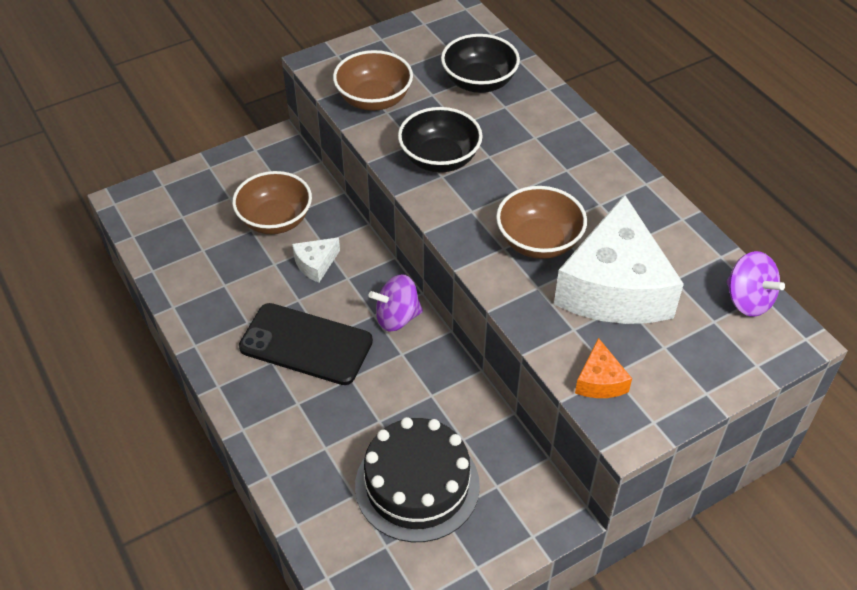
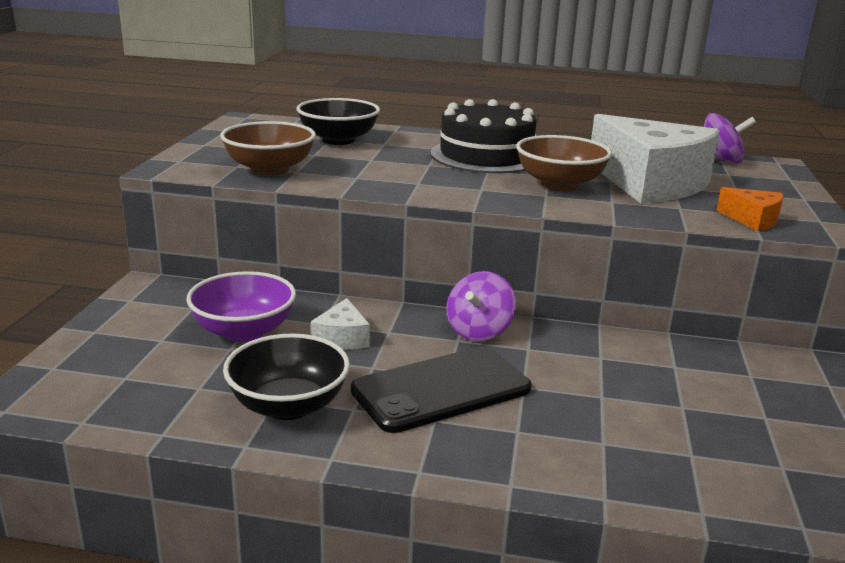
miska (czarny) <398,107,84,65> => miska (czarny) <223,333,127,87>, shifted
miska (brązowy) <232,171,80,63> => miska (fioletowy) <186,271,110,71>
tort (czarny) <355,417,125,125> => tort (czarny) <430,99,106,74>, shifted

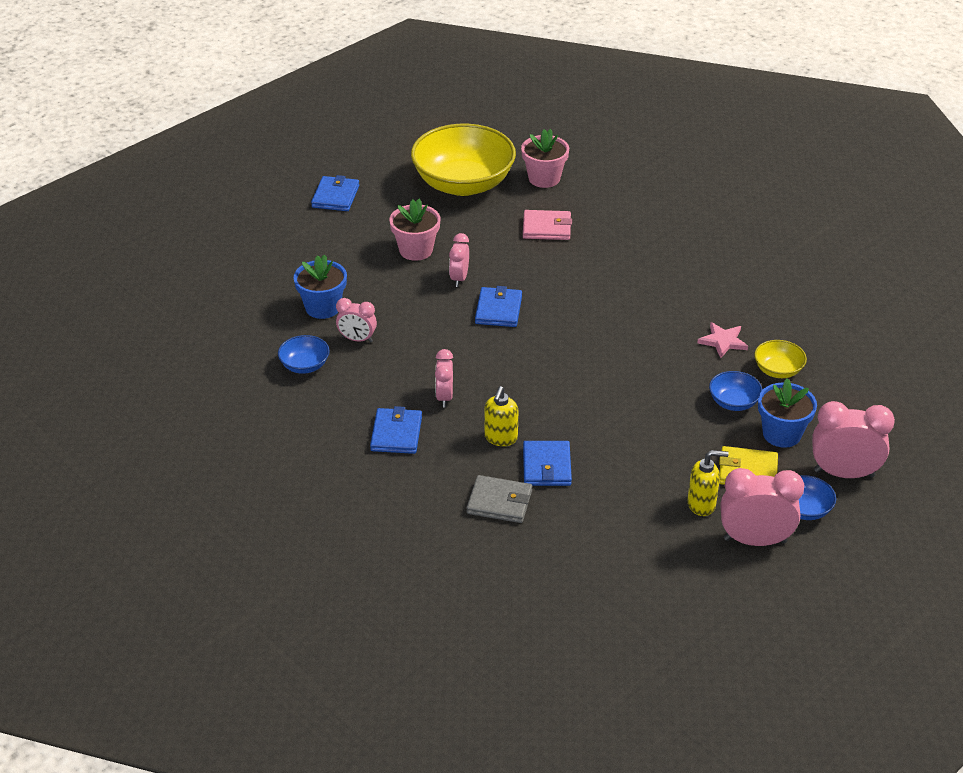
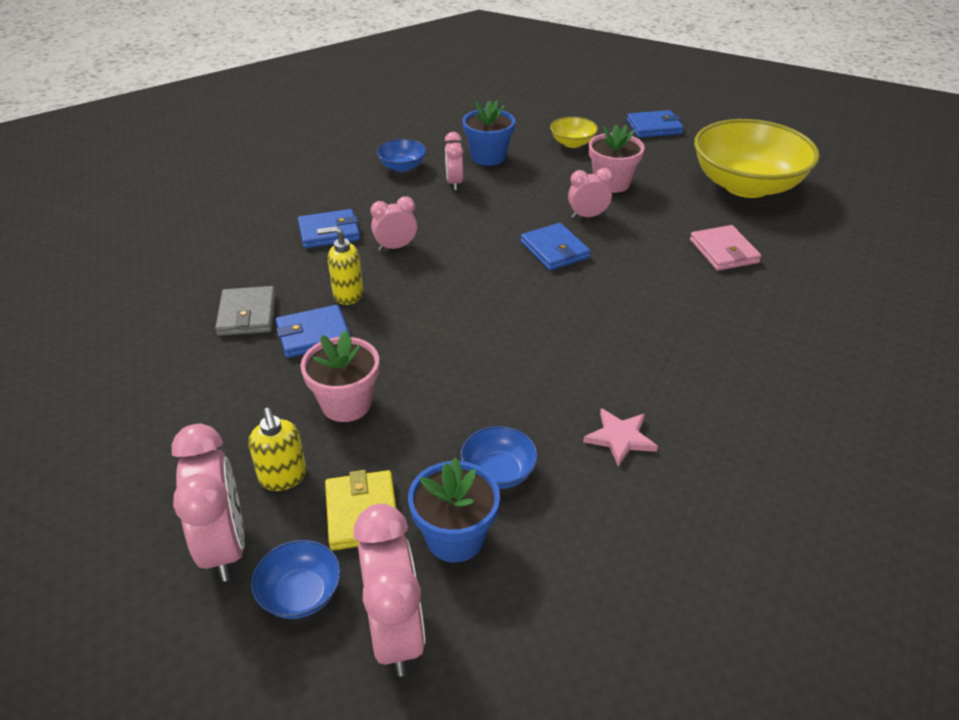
doniczka (różowy) <521,129,48,59> => doniczka (różowy) <300,330,79,92>, shifted
portfel (niebieski) <475,286,47,41> => portfel (niebieski) <520,223,71,47>, 75 degrees clockwise
miska (żółty) <754,340,53,38> => miska (żółty) <550,117,48,31>, shifted

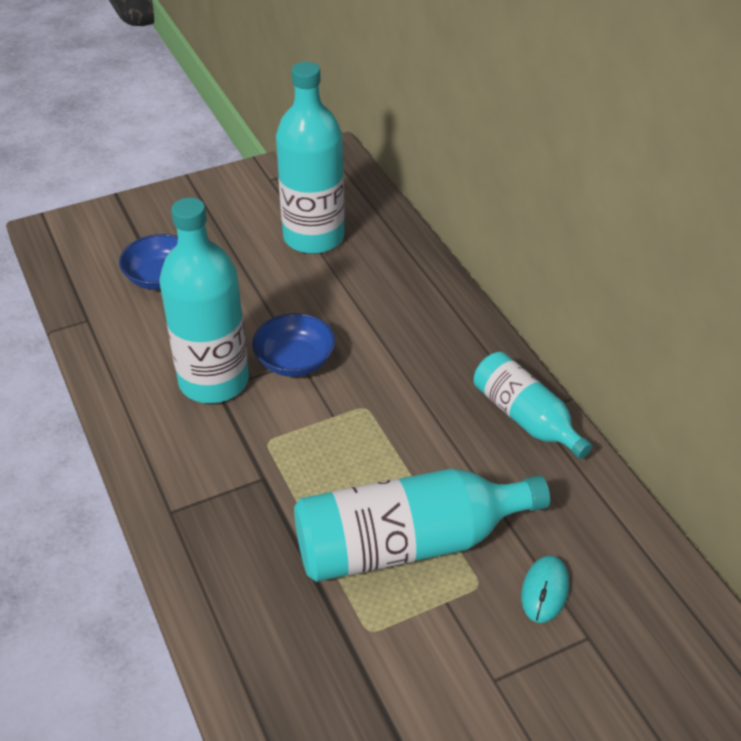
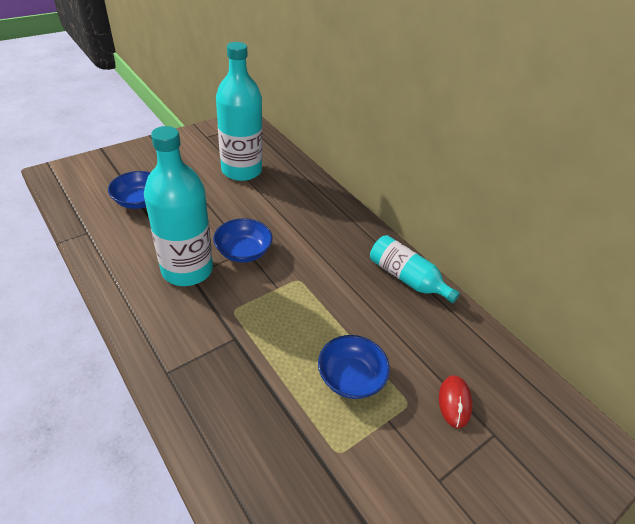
butelka (turkusowy) <294,469,256,113> => miska (niebieski) <318,335,72,64>
myszka (turkusowy) <521,556,48,67> => myszka (czerwony) <439,375,33,53>

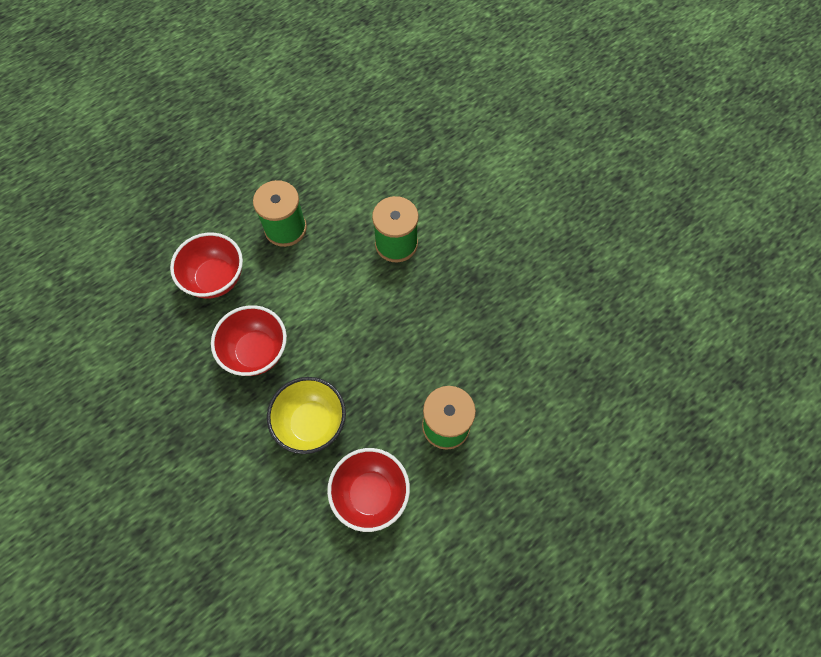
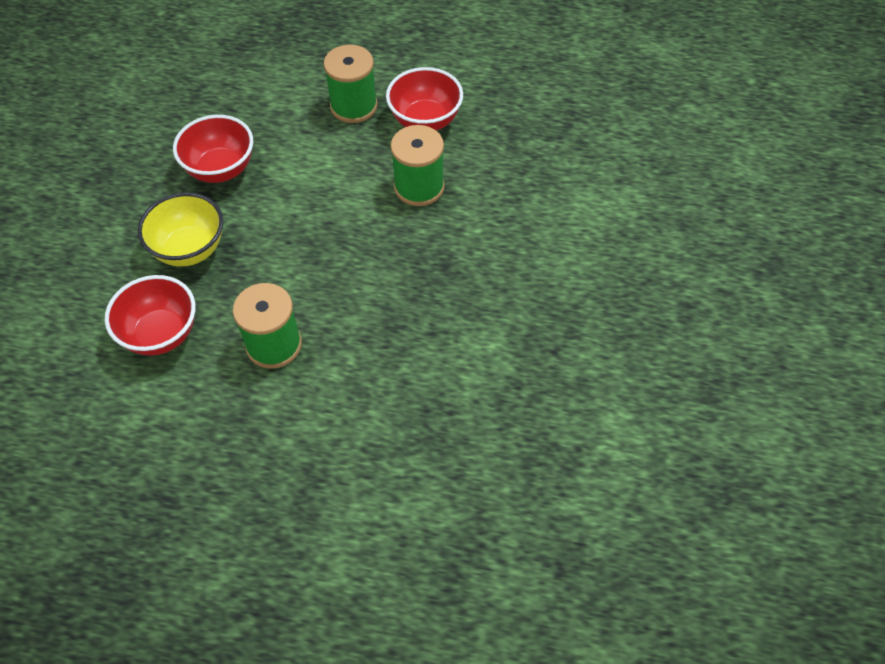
miska (czerwony) <170,232,73,66> => miska (czerwony) <386,67,77,64>, shifted

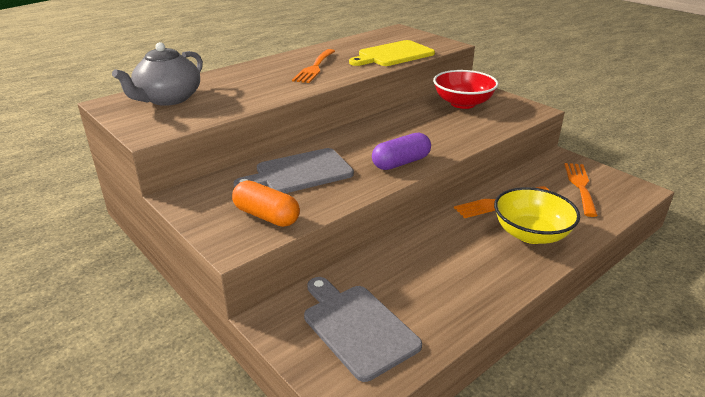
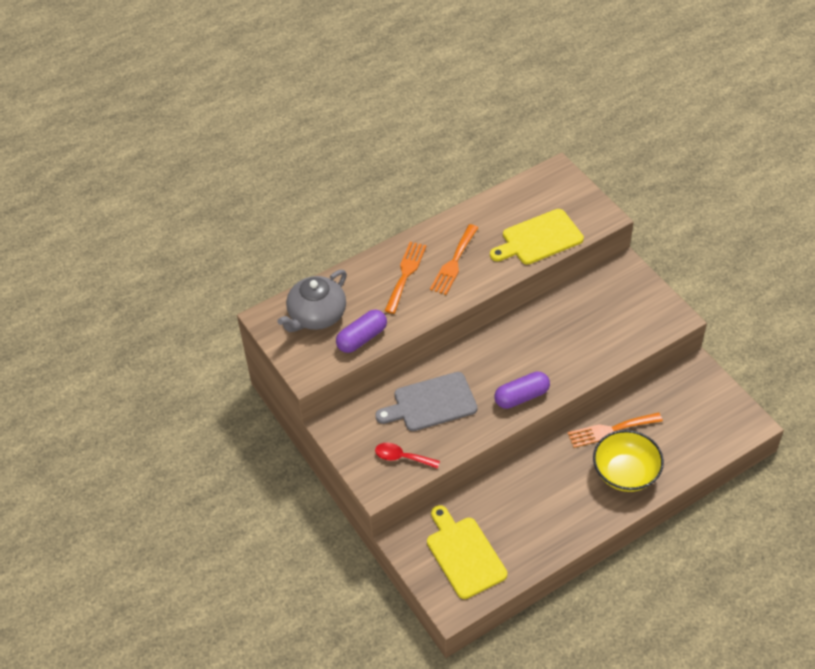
miska (czerwony) <433,70,65,39> => nothing
widelec (pomarańczowy) <564,163,34,54> => widelec (pomarańczowy) <385,242,42,72>, shifted
kapsułka (pomarańczowy) <232,181,68,46> => łyżka (czerwony) <375,443,65,26>
deska do krojenia (szary) <304,277,118,105> => deska do krojenia (żółty) <427,505,80,94>
nothing => kapsułka (fioletowy) <336,310,51,43>

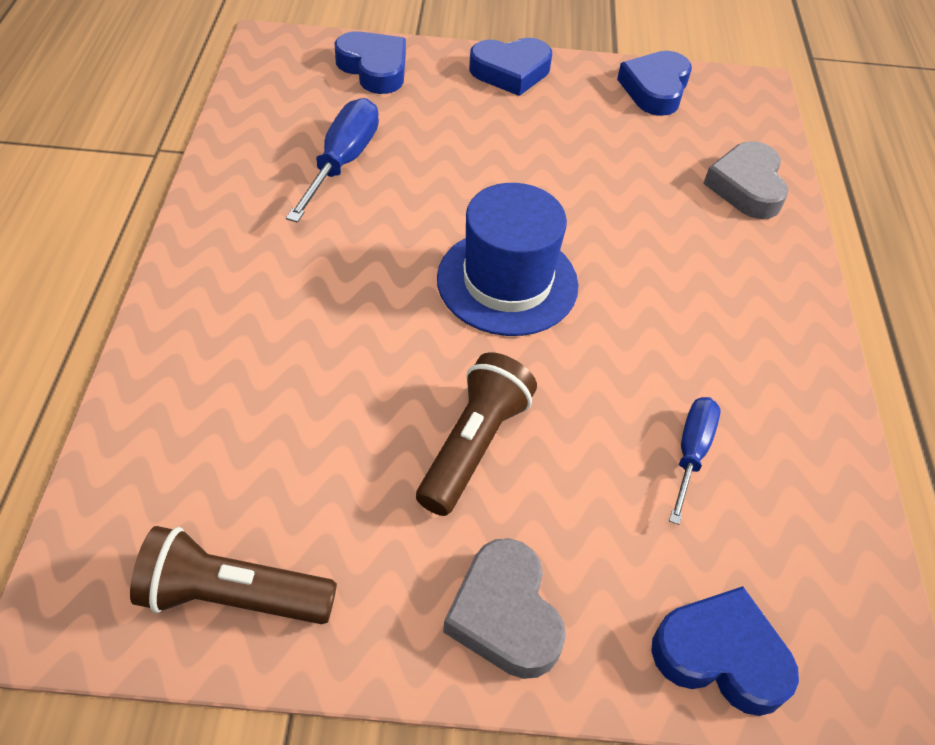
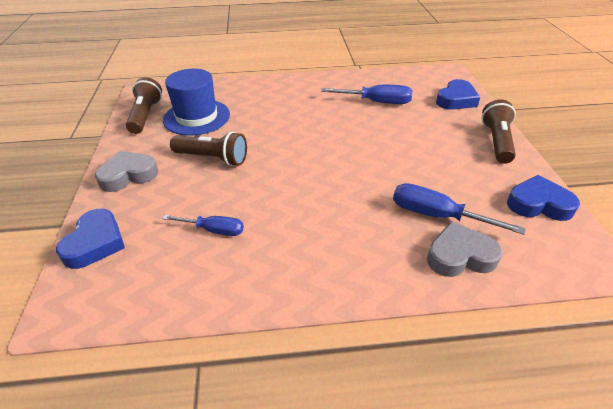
serce (niebieski) <469,38,83,58> => latarka (brązowy) <482,99,34,65>
kapelusz (niebieski) <437,183,141,153> => kapelusz (niebieski) <163,69,67,67>, shifted
nothing => śrubokręt (niebieski) <393,183,133,52>

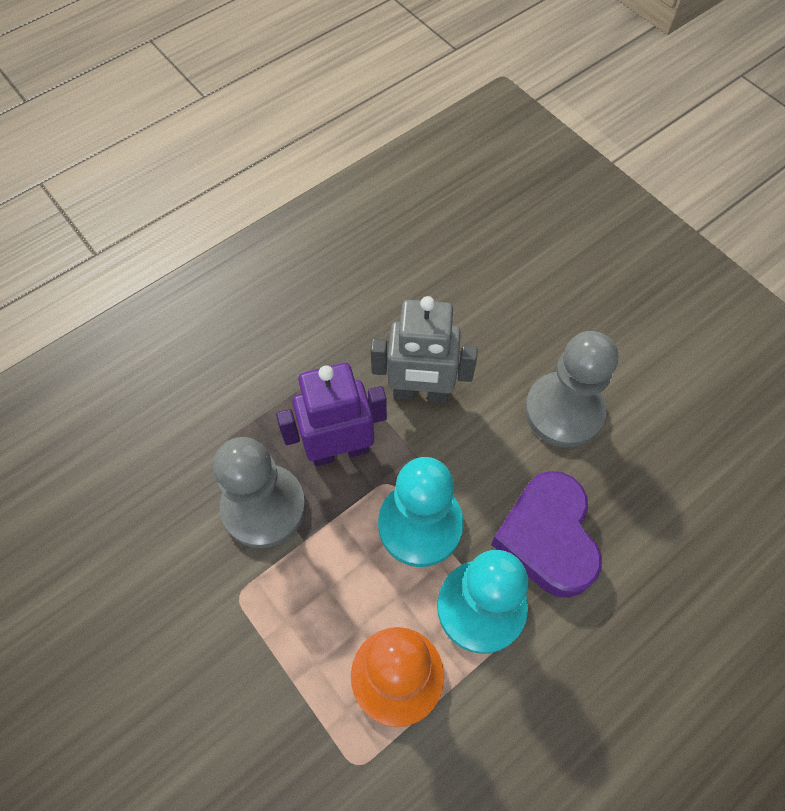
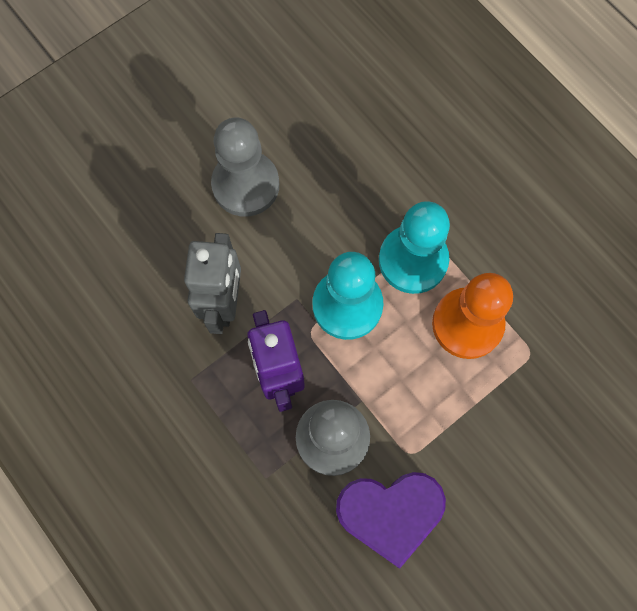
serce (fioletowy) <491,471,111,127> => serce (fioletowy) <336,472,110,96>, shifted

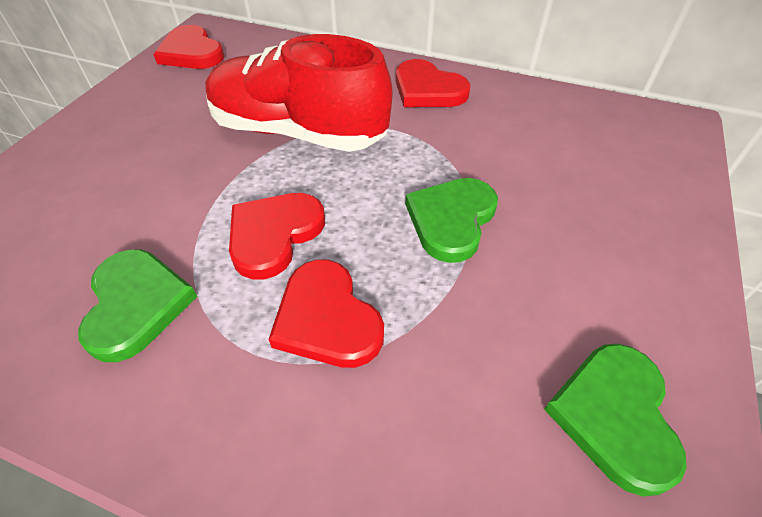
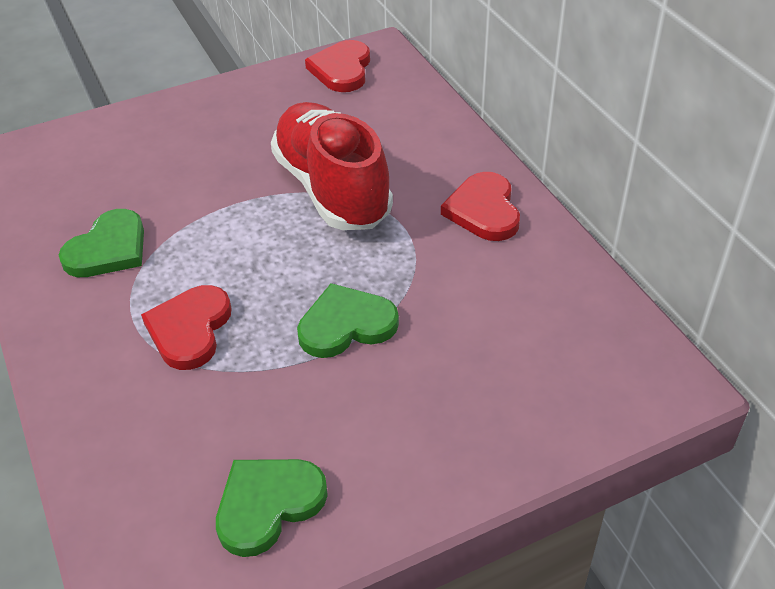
serce (czerwony) <229,193,96,86> => nothing

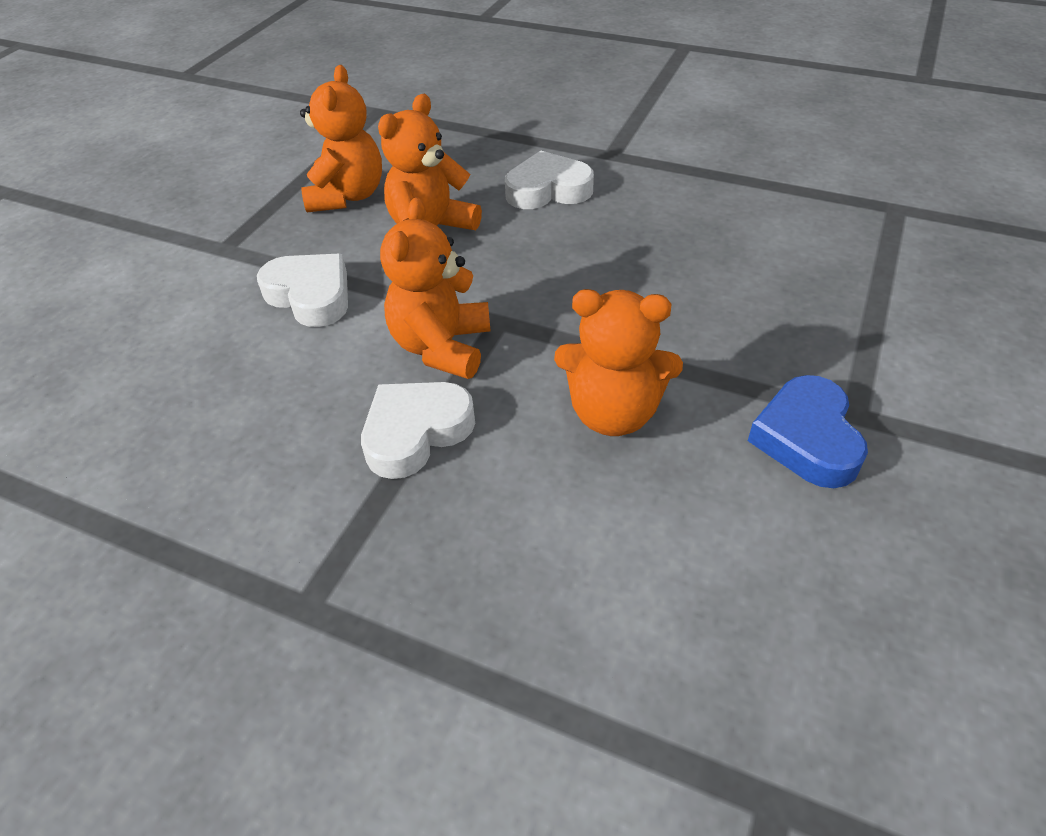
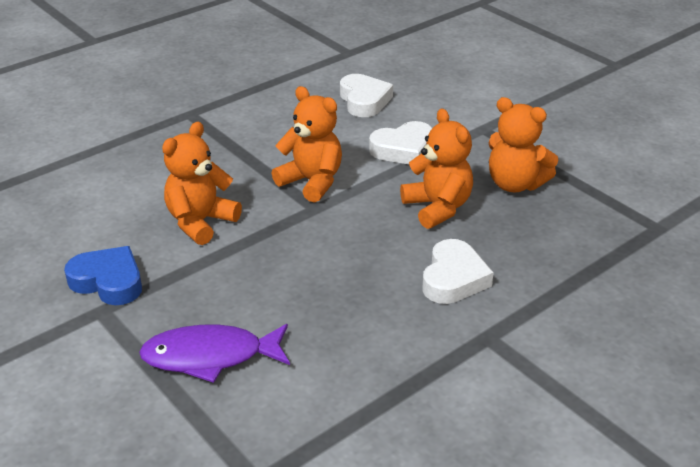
serce (biały) <361,382,114,97> => serce (biały) <340,74,53,43>, shifted
nothing => ryba (fioletowy) <139,324,151,59>

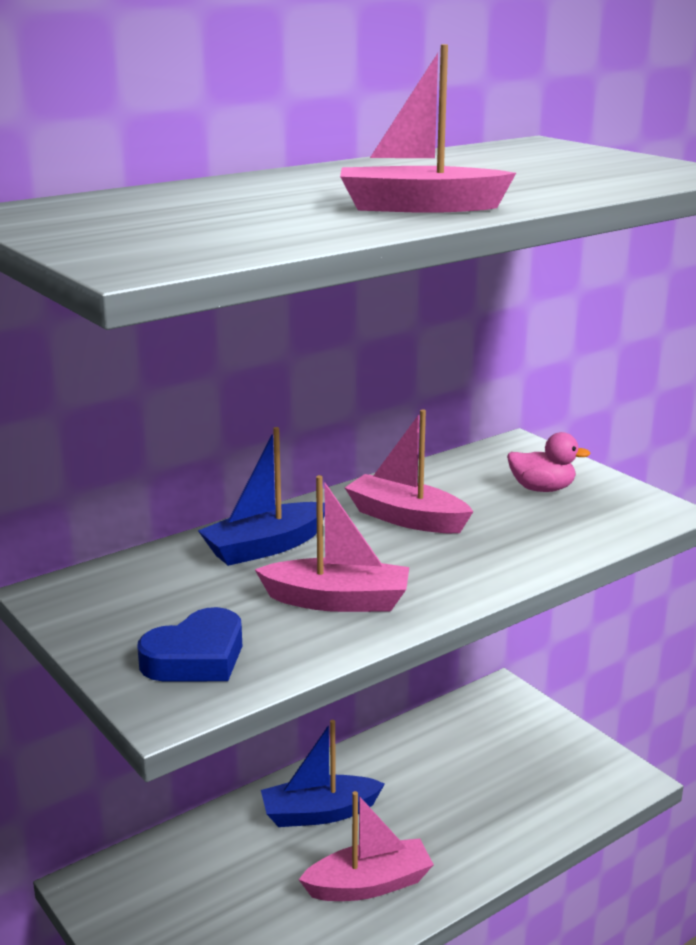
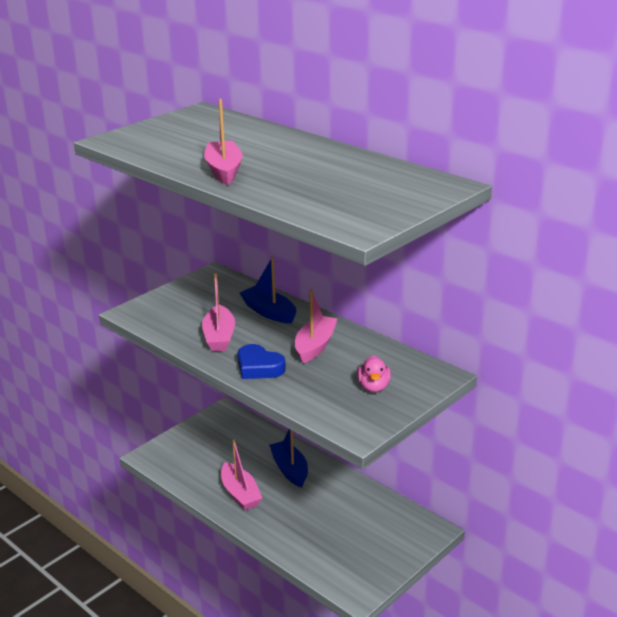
serce (niebieski) <138,607,104,74> => serce (niebieski) <238,344,48,35>, shifted

